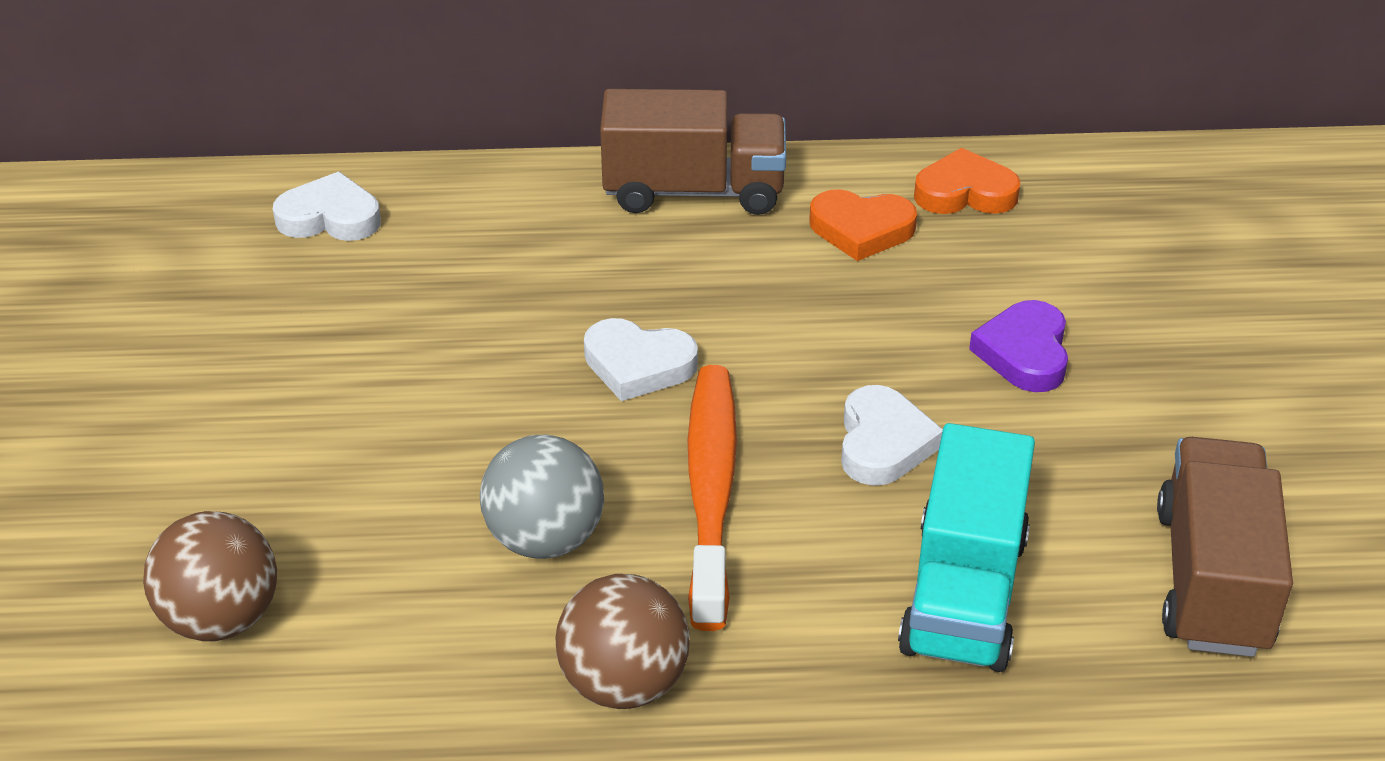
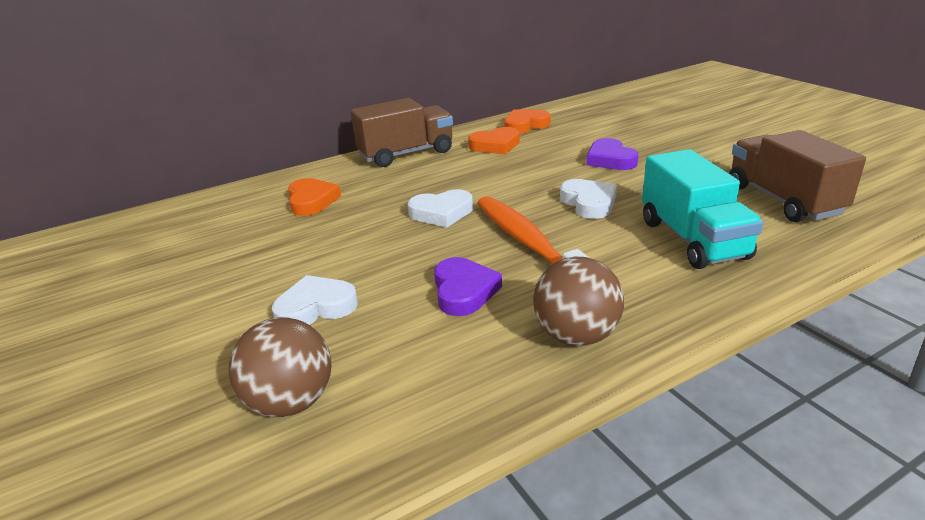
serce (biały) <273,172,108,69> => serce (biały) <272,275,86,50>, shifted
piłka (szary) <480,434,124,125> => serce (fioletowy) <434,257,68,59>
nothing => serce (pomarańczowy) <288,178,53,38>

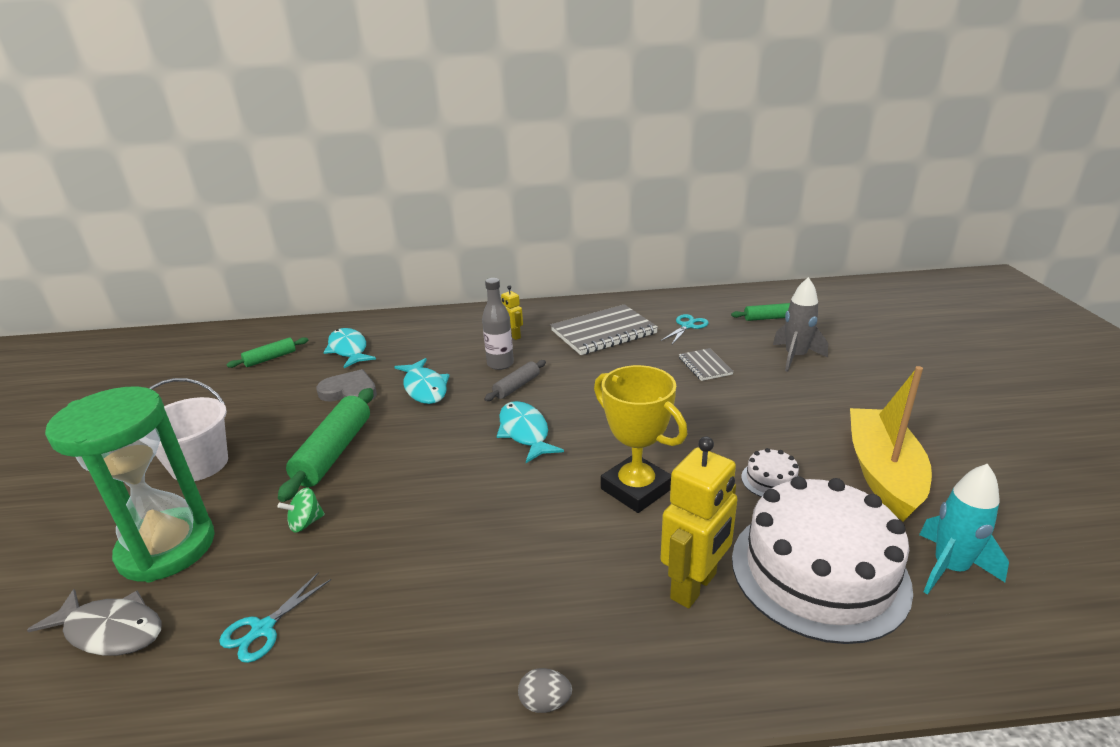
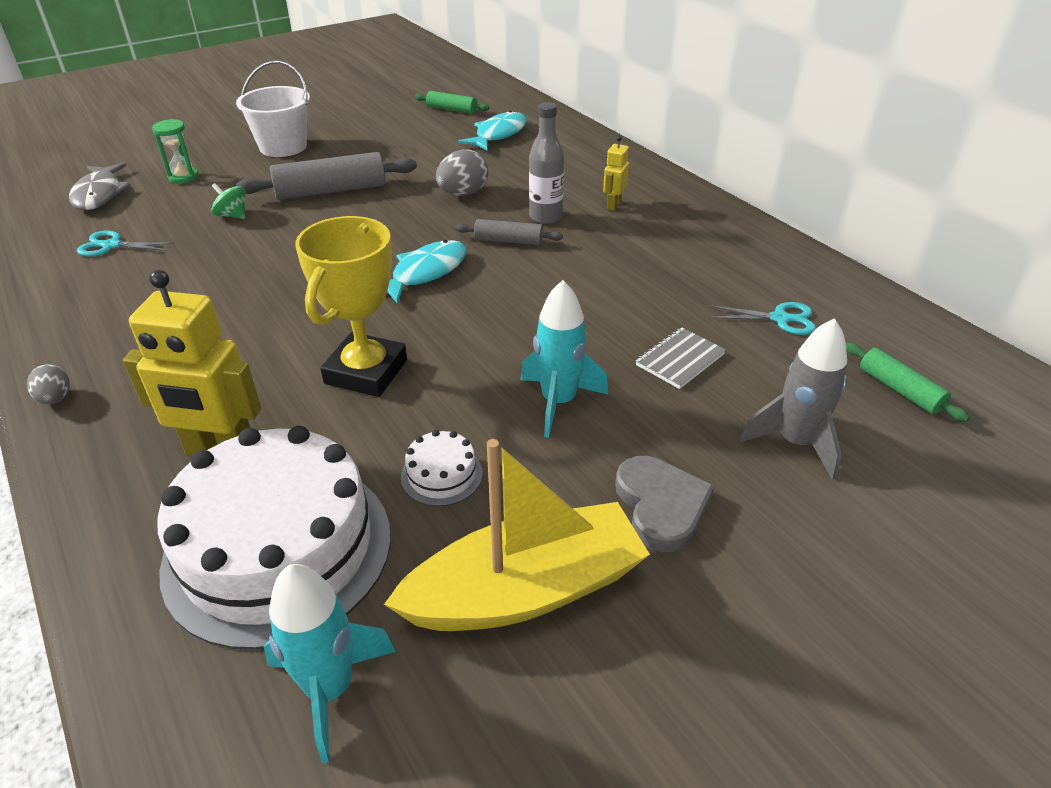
zeszyt (szary) <551,304,107,51> => nothing
ryba (turkusowy) <394,358,56,46> => jajko (szary) <436,149,52,47>
serce (szary) <317,369,60,32> => serce (szary) <615,456,99,96>, shifted
klepsydra (zielony) <45,386,170,196> => klepsydra (zielony) <152,119,47,65>, x0.41
wałek do ciasta (zielony) <278,388,96,114> => wałek do ciasta (szary) <236,152,181,48>
nothing => rakieta (turkusowy) <521,280,87,158>

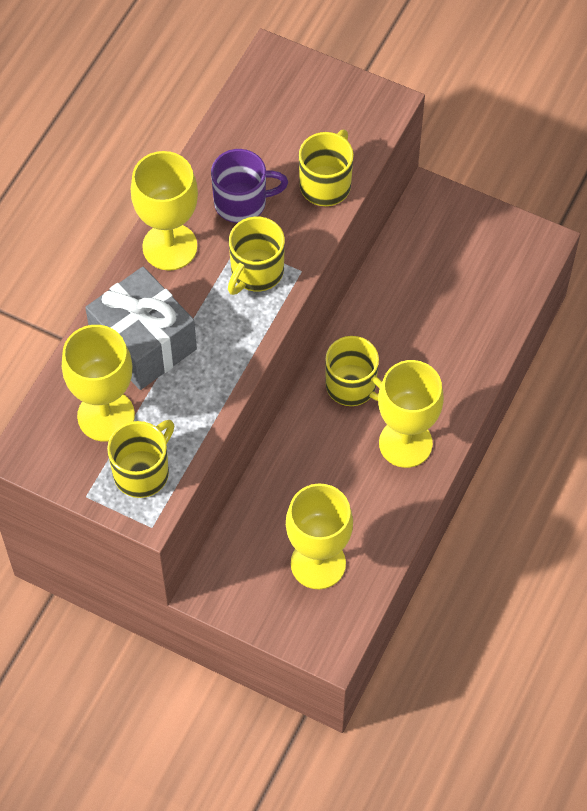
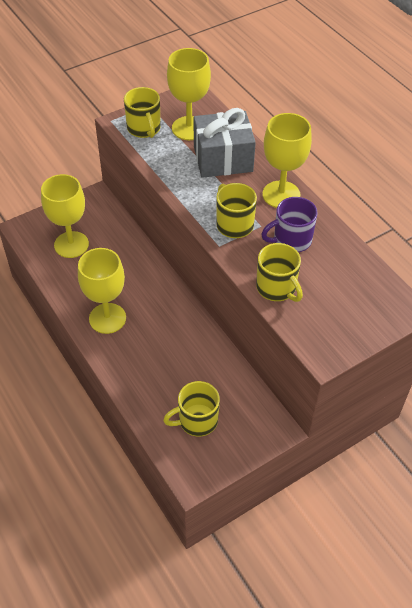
kubek (fioletowy) <211,149,77,74> => kubek (fioletowy) <261,197,57,55>, 45 degrees clockwise
kubek (żółty) <325,336,57,70> => kubek (żółty) <163,381,57,56>, shifted

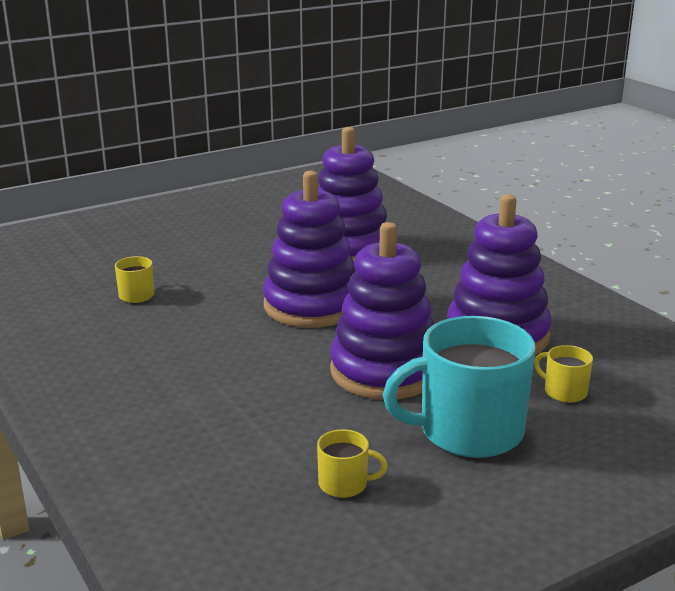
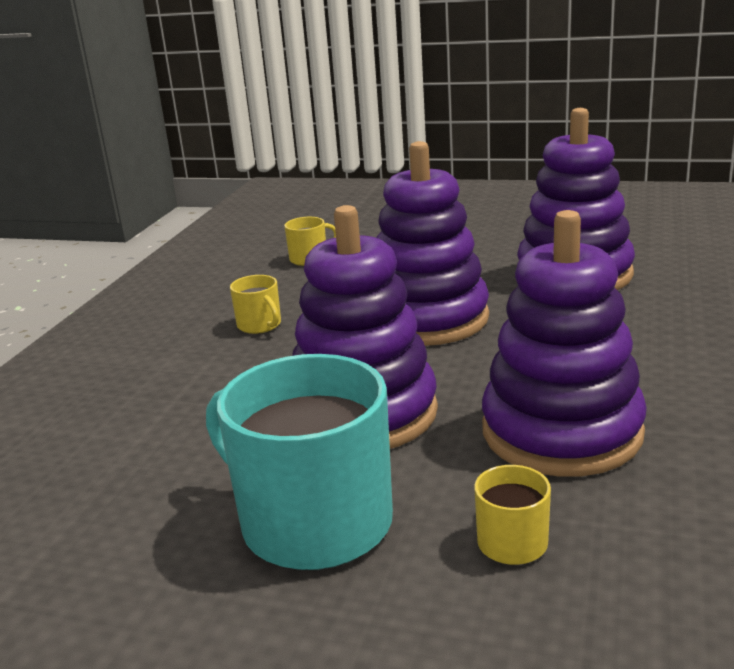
kubek (żółty) <317,429,71,69> => kubek (żółty) <230,275,51,59>, shifted

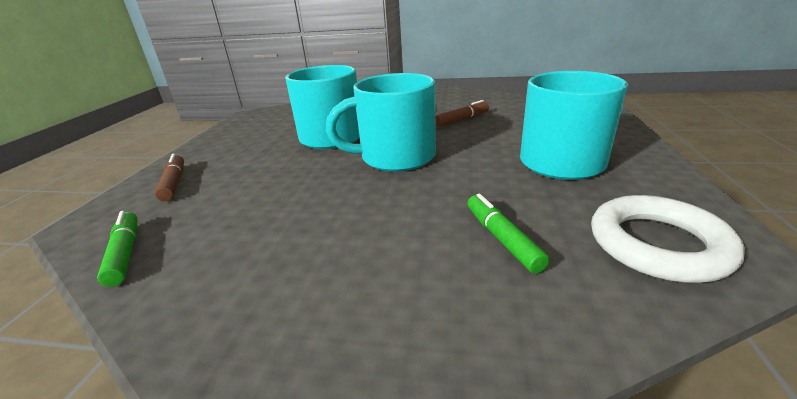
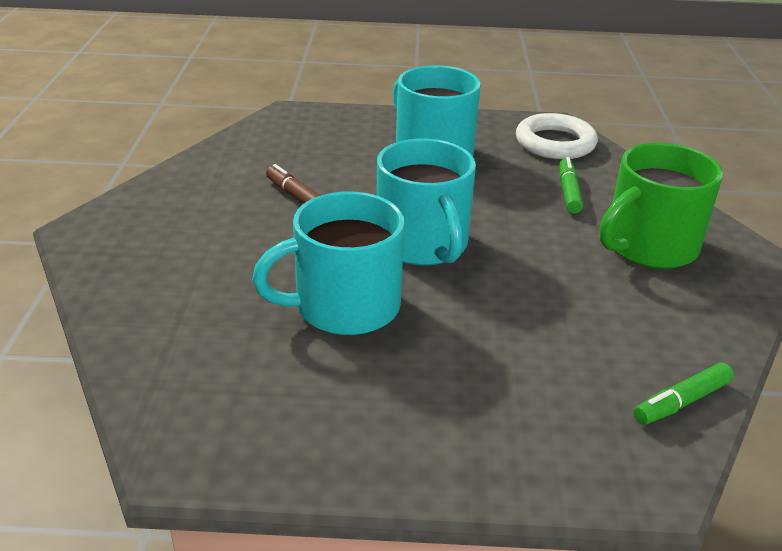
flamaster (brązowy) <155,154,29,47> => nothing
flamaster (zielony) <467,194,83,79> => flamaster (zielony) <559,157,24,57>, 120 degrees clockwise
nothing => kubek (zielony) <600,143,123,126>

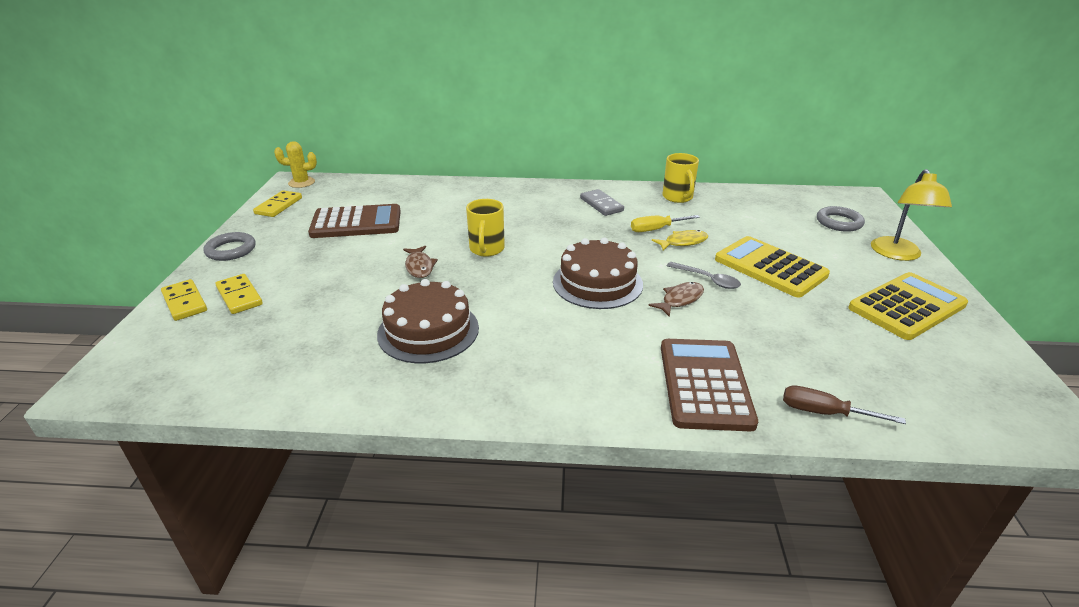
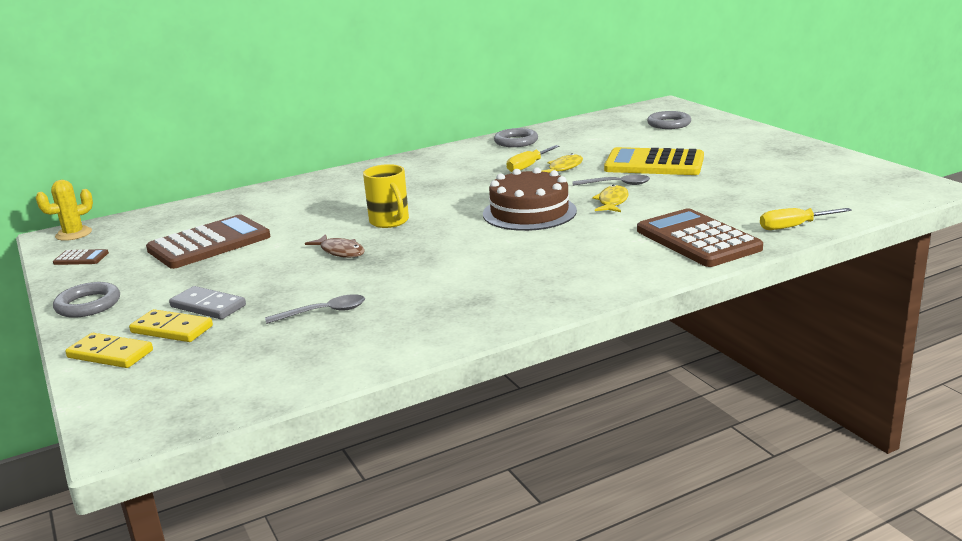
kubek (żółty) <663,153,36,50> => pierścień (szary) <494,128,44,19>
lampka (żółty) <871,169,81,92> => nothing
kostka domina (szary) <580,189,44,27> => kostka domina (szary) <169,286,77,33>, shifted
kostka domina (żółty) <253,190,49,27> => kalkulator (brązowy) <53,249,56,16>
kalkulator (żółty) <849,272,119,68> => nothing
tort (brązowy) <377,279,102,84> => nothing
ryba (brązowy) <649,282,55,35> => ryba (żółty) <592,185,37,27>
śrubokręt (brązowy) <783,385,123,39> => śrubokręt (żółty) <760,208,92,22>
nothing => łyżka (szary) <265,294,100,30>

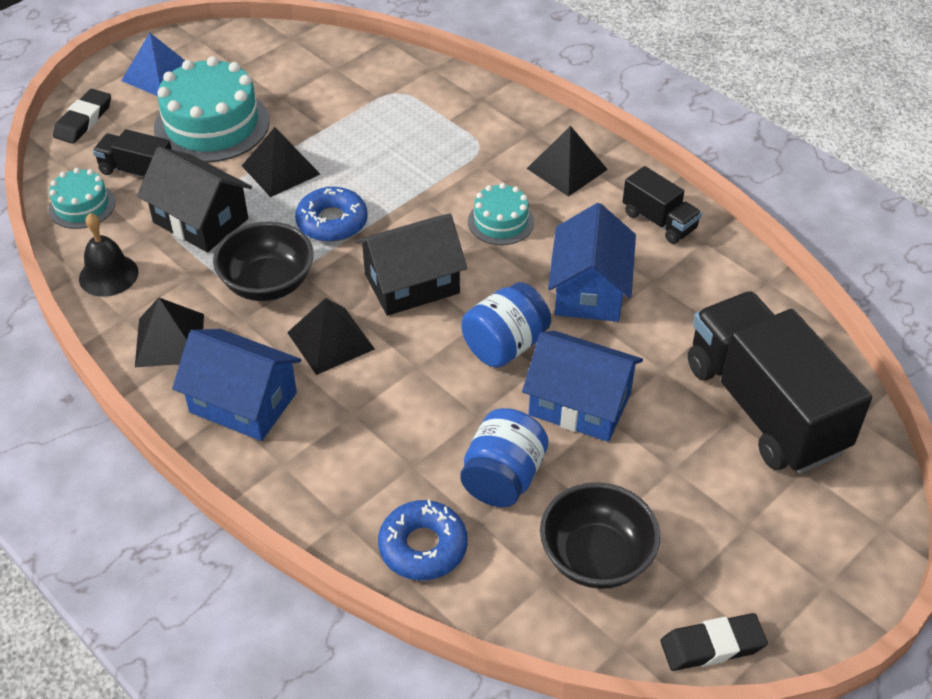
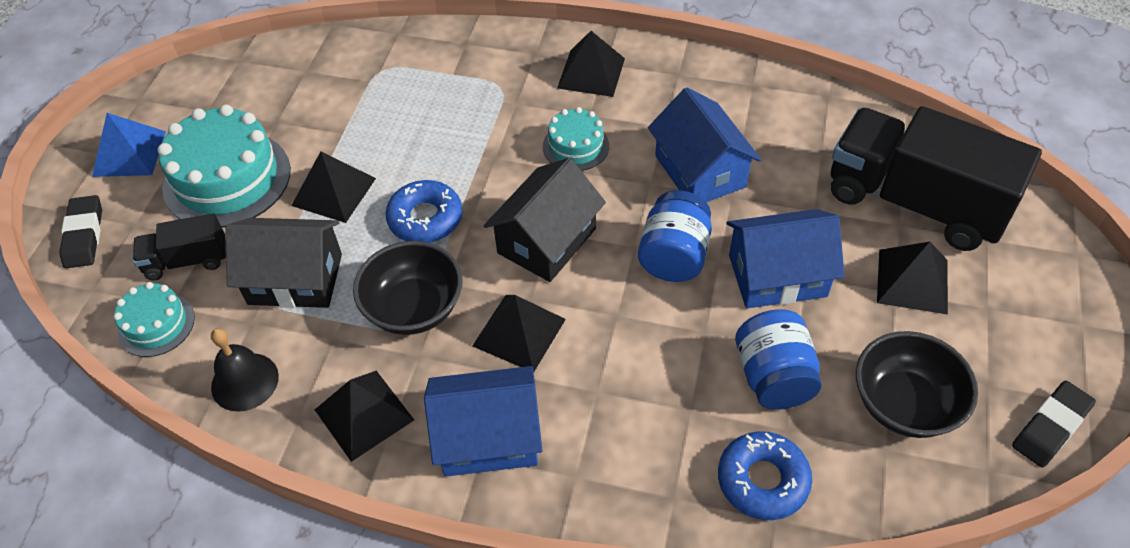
ciężarówka (czarny) <623,166,79,78> => nothing
nothing => piramida (czarny) <877,242,71,73>

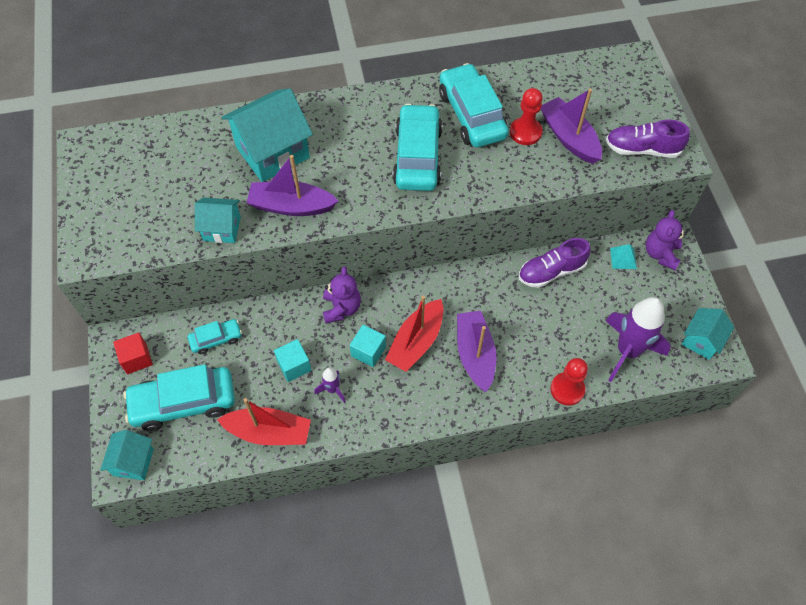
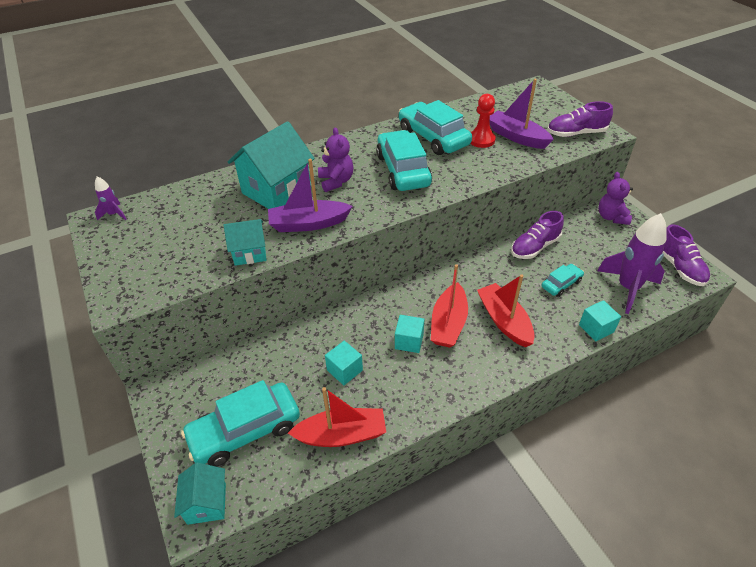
piramida (turkusowy) <610,244,27,25> => nothing
miś (fioletowy) <323,266,38,57> => miś (fioletowy) <318,127,36,65>, shifted
domek (turkusowy) <682,308,52,52> => but (fioletowy) <663,224,47,62>
łódka (fioletowy) <457,311,39,81> => łódka (czerwony) <477,274,58,73>
samochód (turkusowy) <188,319,54,35> => samochód (turkusowy) <542,264,42,33>, shifted
sześcian (czerwony) <113,332,40,42> => nothing
pionek (czerwony) <550,358,38,48> => sześcian (turkusowy) <579,300,42,41>
rakieta (fioletowy) <314,367,32,36> => rakieta (fioletowy) <95,176,32,45>, shifted

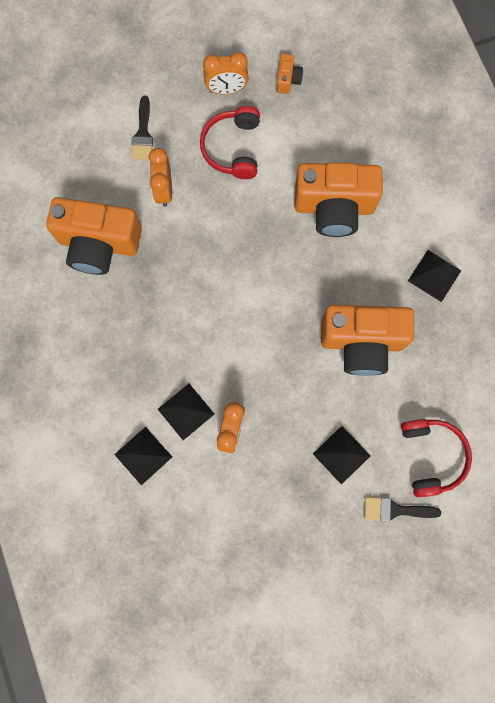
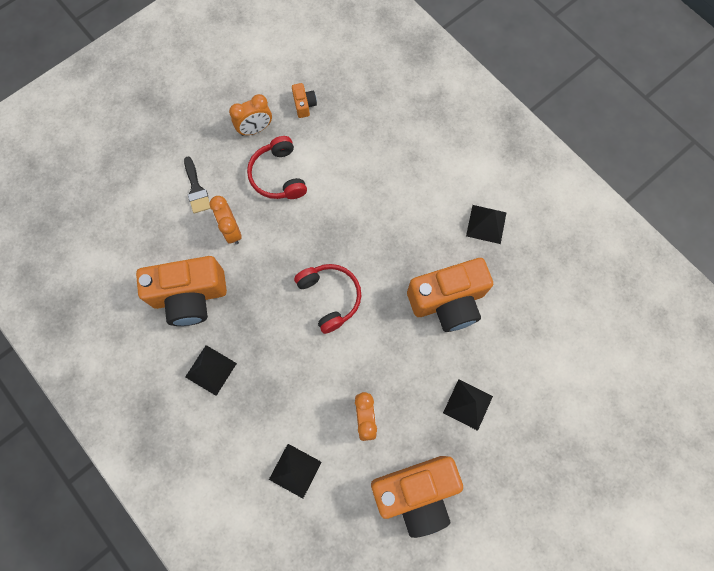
aparat fotograficzny (pomarańczowy) <294,162,89,75> => aparat fotograficzny (pomarańczowy) <371,456,92,82>, shifted
piramida (czarny) <158,384,56,56> => piramida (czarny) <185,345,52,51>, shifted
słuchawki (czerwony) <401,419,71,78> => słuchawki (czerwony) <294,264,67,70>, shifted
pędzel (czarny) <364,497,77,25> => nothing

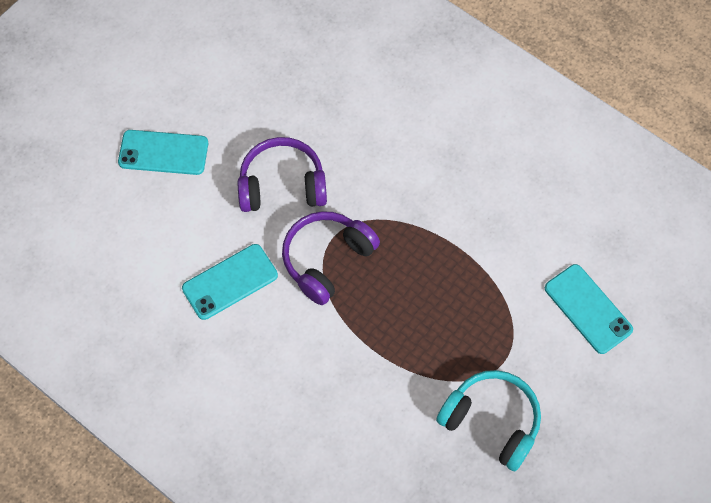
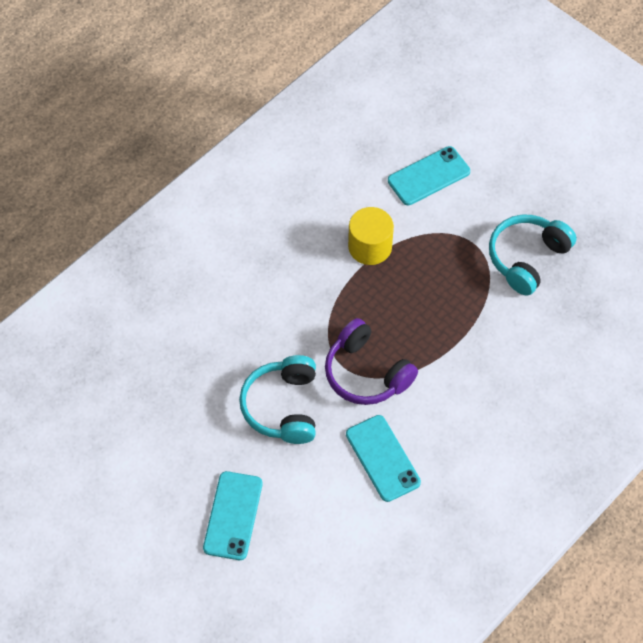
słuchawki (fioletowy) <238,137,89,75> => słuchawki (turkusowy) <239,355,77,89>
nothing => walec (żółty) <348,207,46,58>

